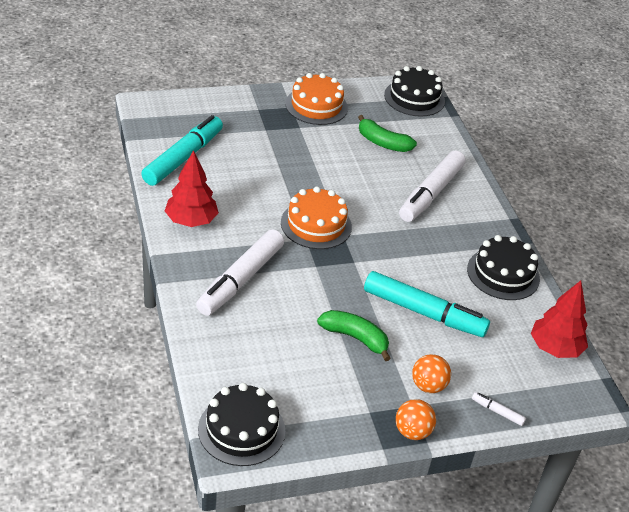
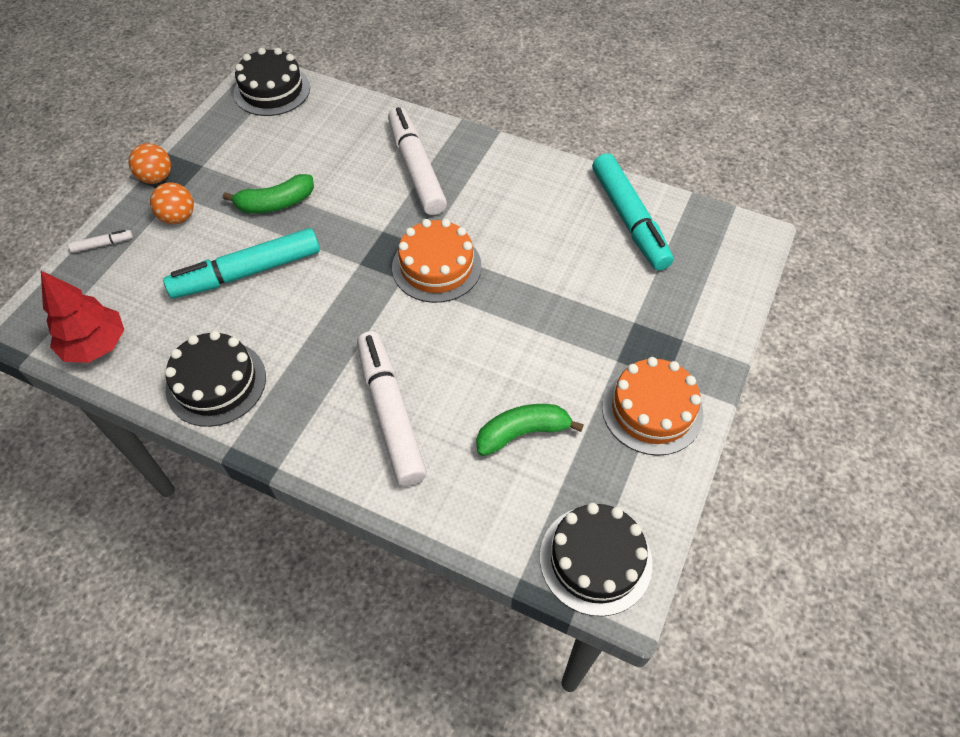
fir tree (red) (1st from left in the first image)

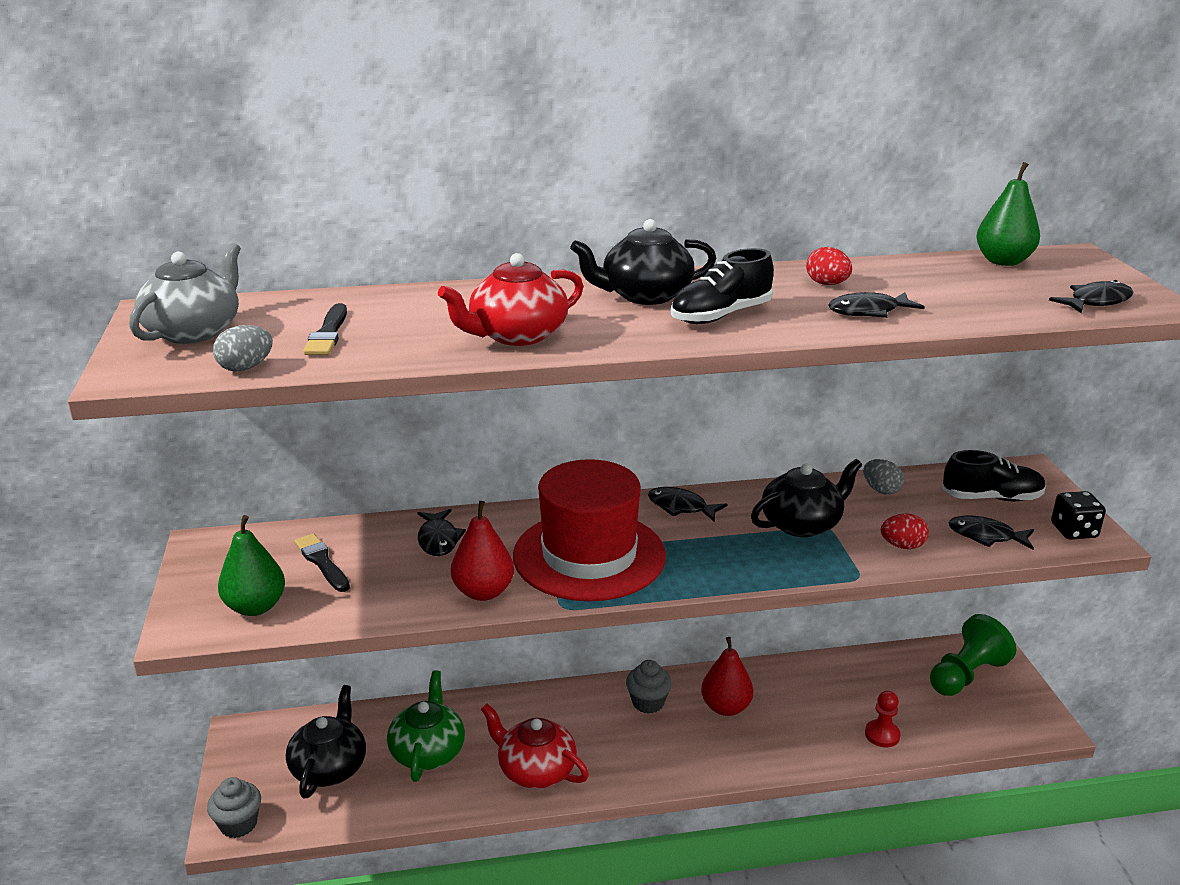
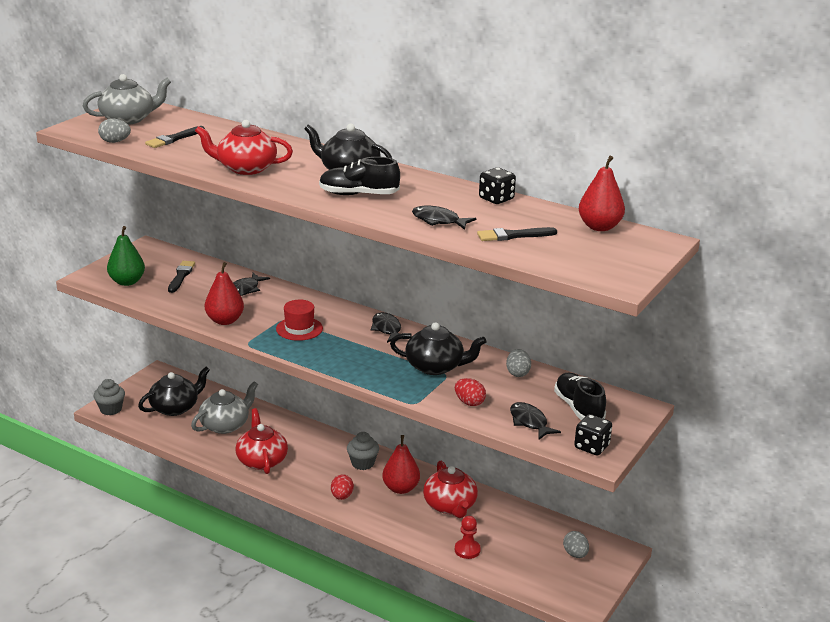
fish (ebony) (5th from left in the first image)
teapot (red) (3rd from left)
paintbrush (ebony) (3rd from left)
dice (ebony) (1st from left)
egg shape (red) (1st from left)
egg shape (gray) (3rd from left)
teapot (gray) (2nd from left)
toy pear (red) (3rd from left)
shoe (ebony) (2nd from left)
hat (red)

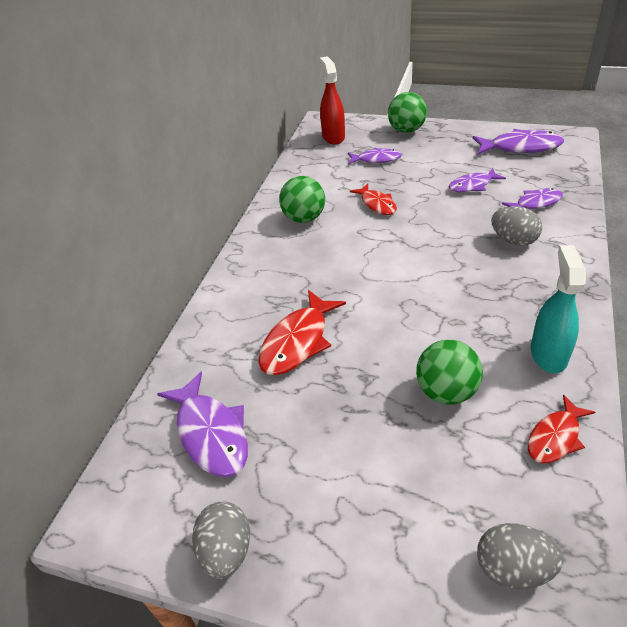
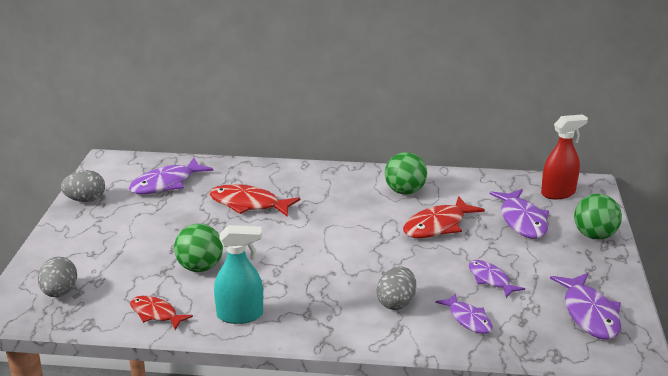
fish (purple) (4th from left)
fish (red) (3rd from left)

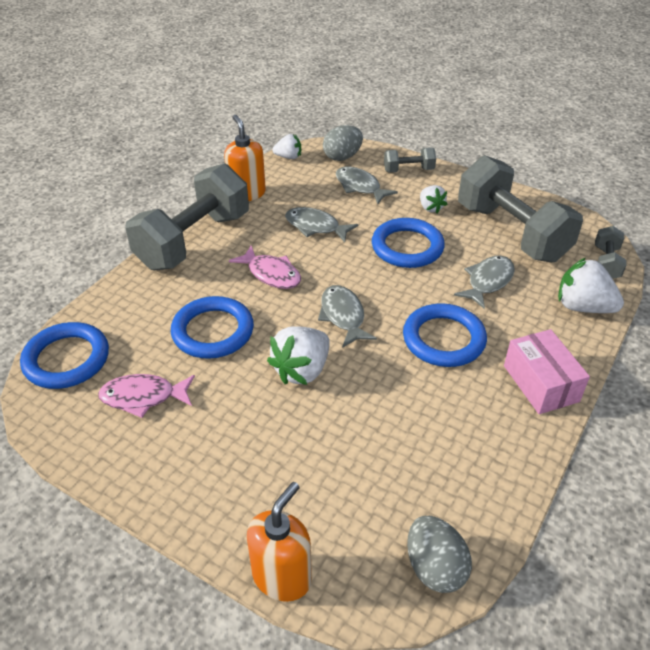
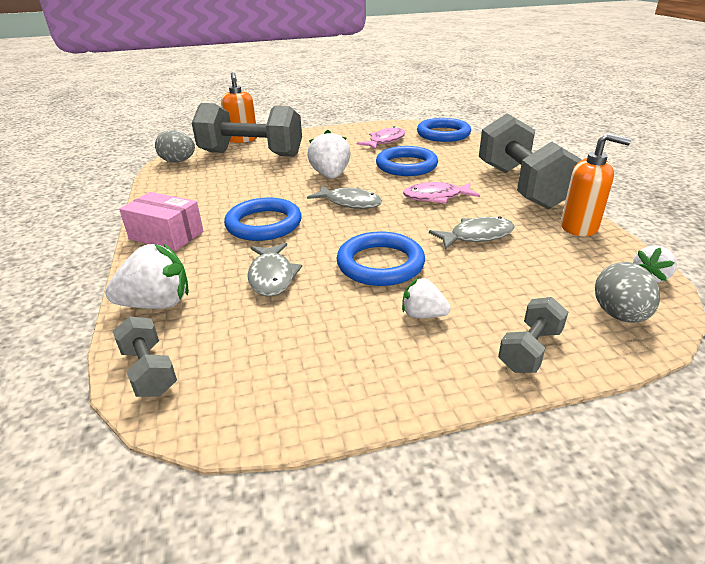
fish (gray) (3rd from left in the first image)
hand weight (gray) (2nd from left)

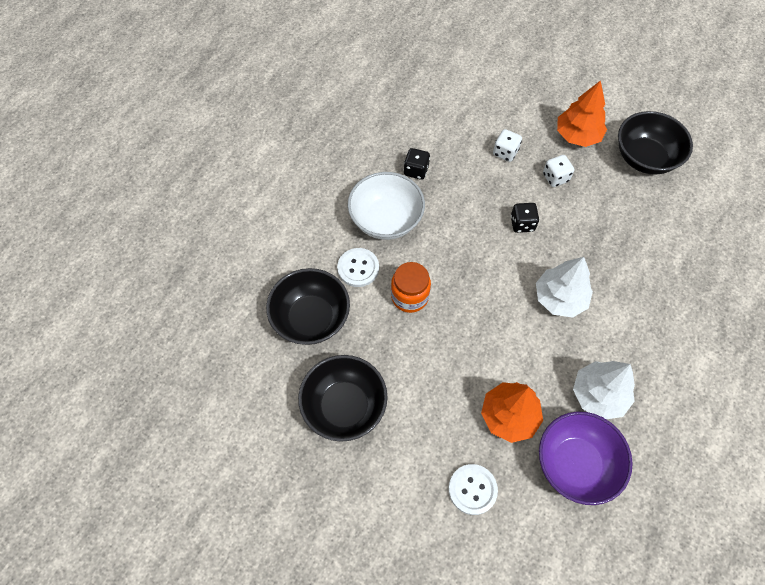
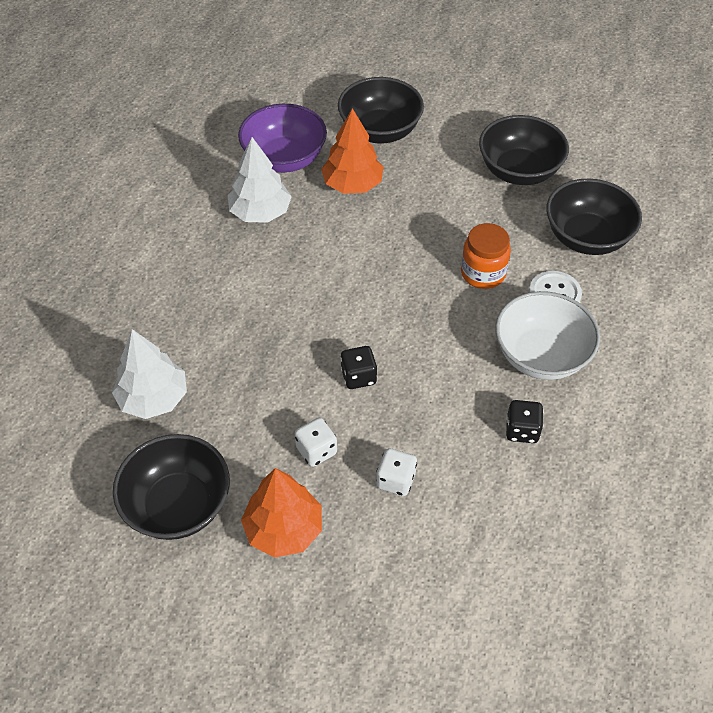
fir tree (white) (1st from left)
serving bowl (ebony) (2nd from left)

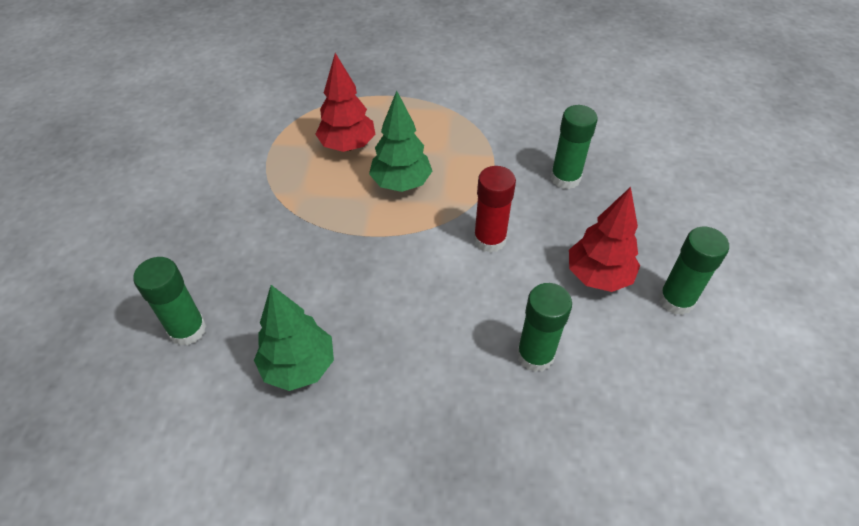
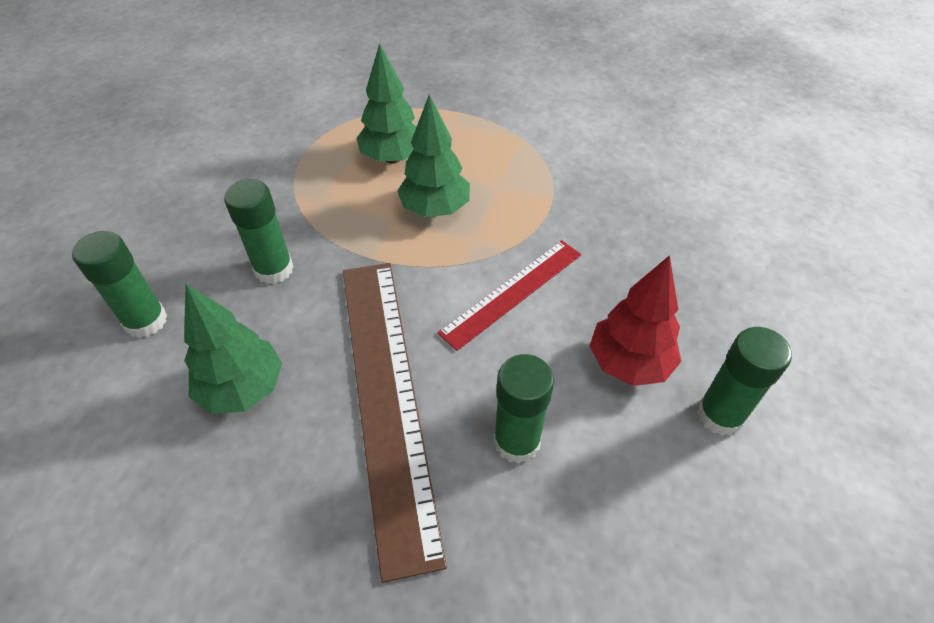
ruler (russet)
glue stick (leaf-green) (2nd from left)
ruler (red)
fir tree (leaf-green) (2nd from left)

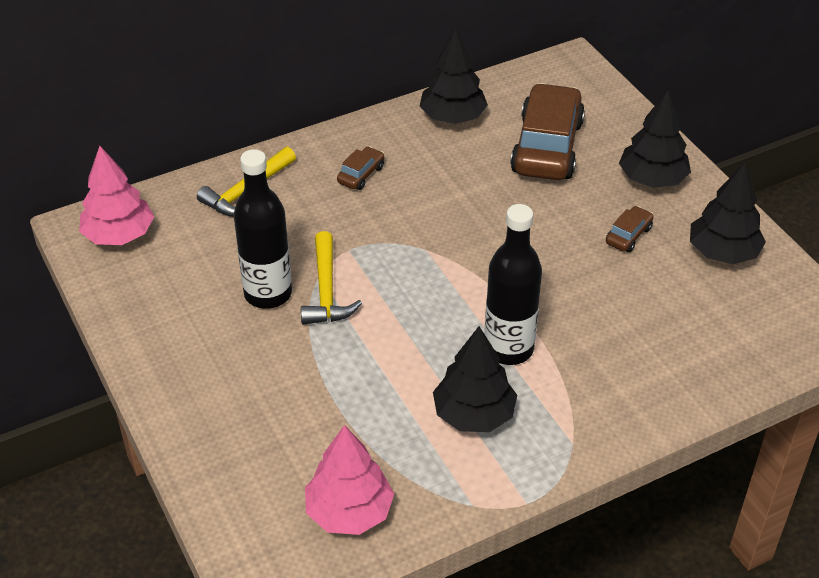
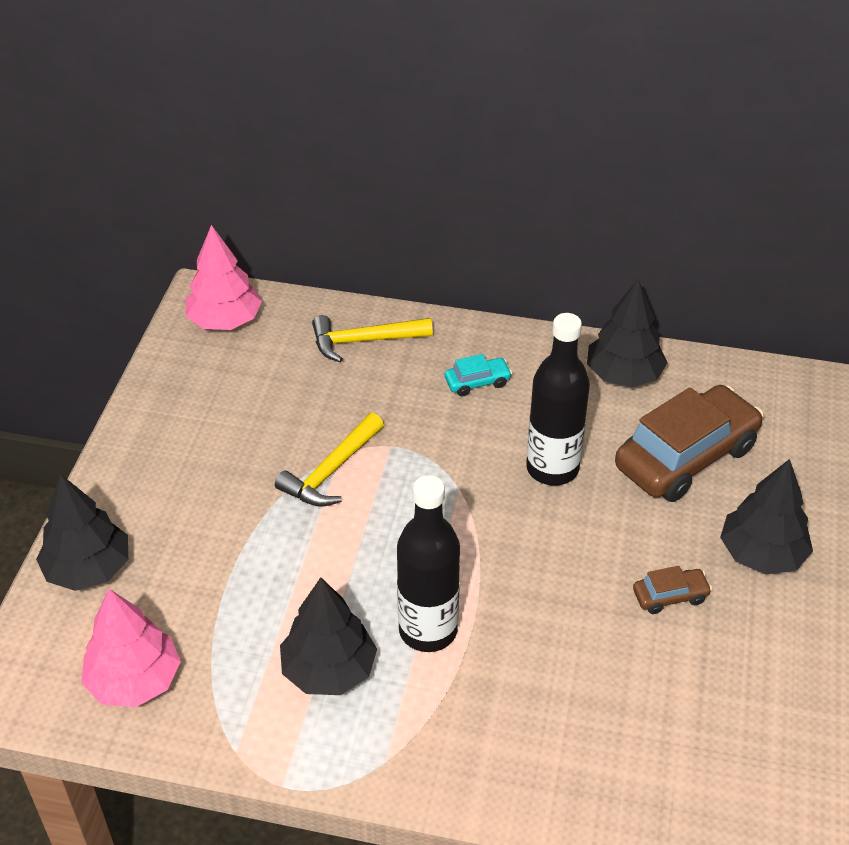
drink bottle (ebony) (2nd from left)
fir tree (ebony) (1st from left)
car (turquoise)

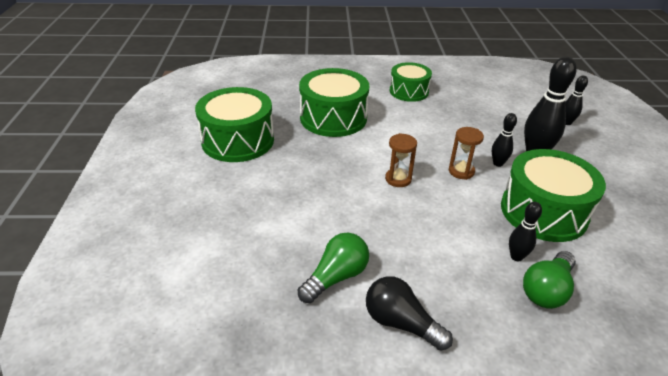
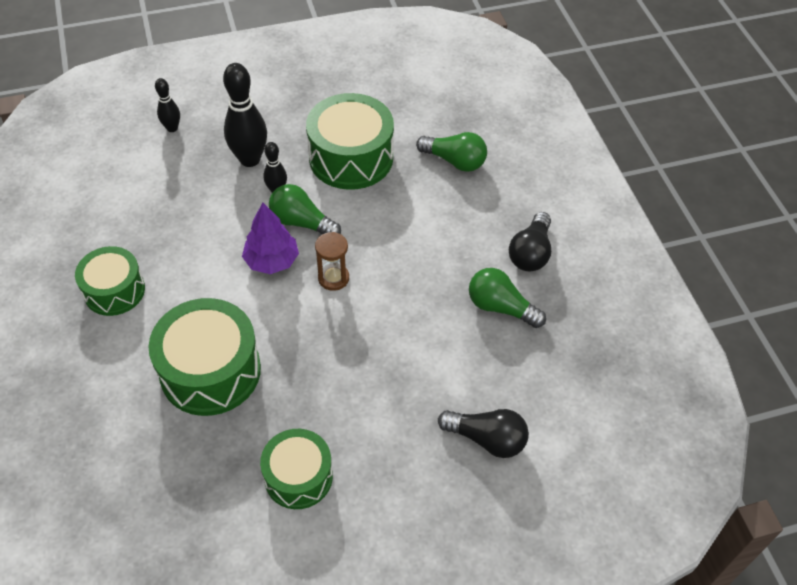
tenpin (ebony) (2nd from left in the first image)
fir tree (purple)
light bulb (ebony) (1st from left)
light bulb (leaf-green) (1st from left)
snare drum (leaf-green) (3rd from left)

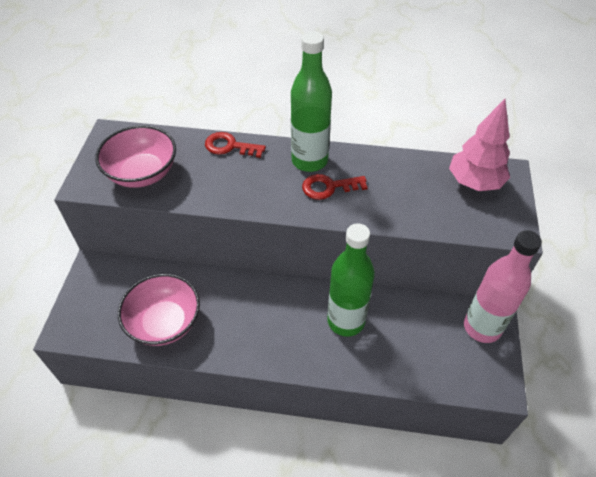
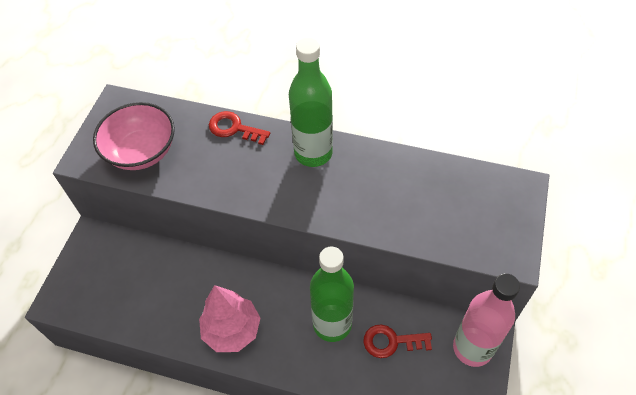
serving bowl (rosy) (2nd from left in the first image)
key (red) (2nd from left)
fir tree (rosy)

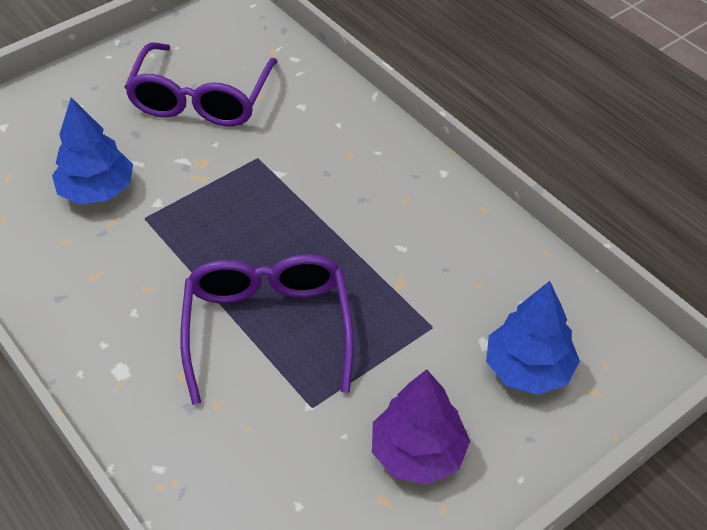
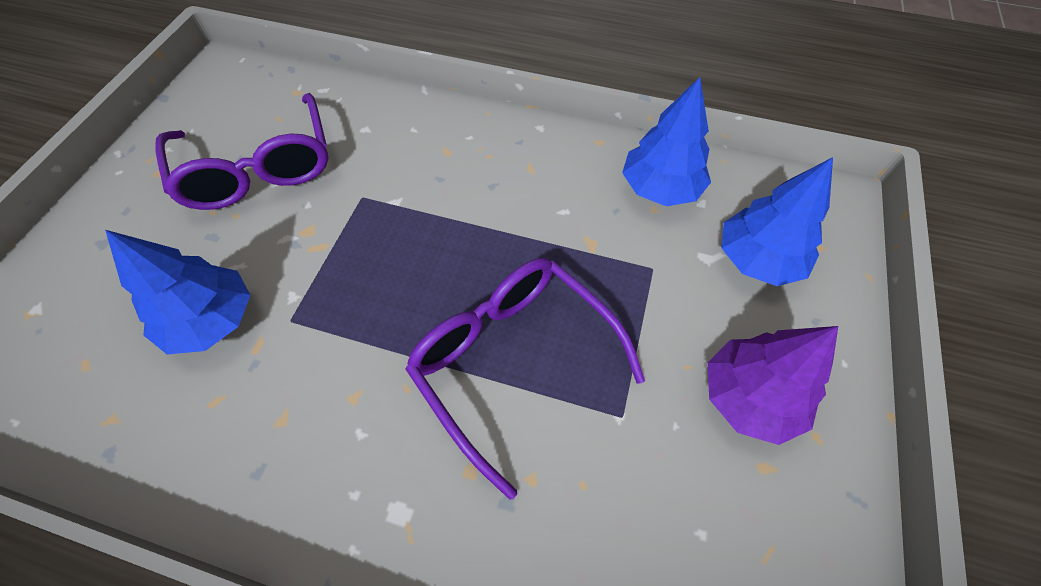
fir tree (blue) (2nd from left)

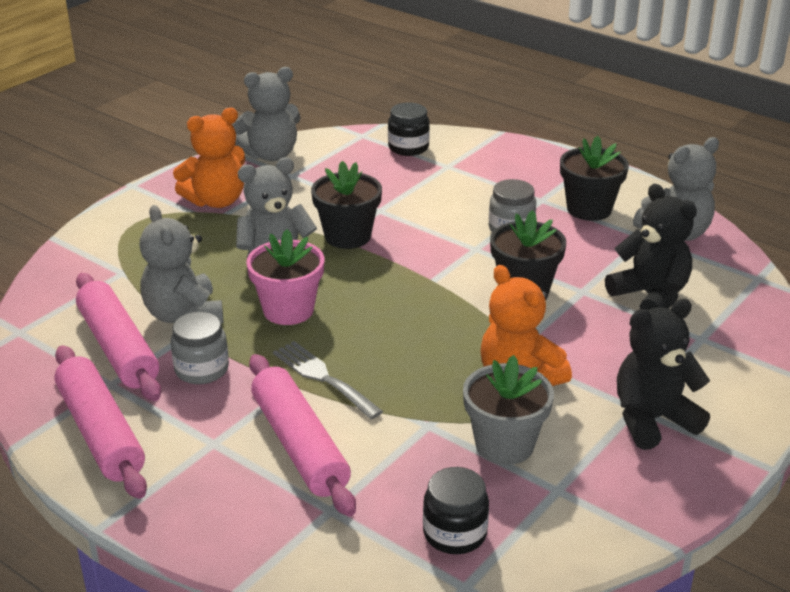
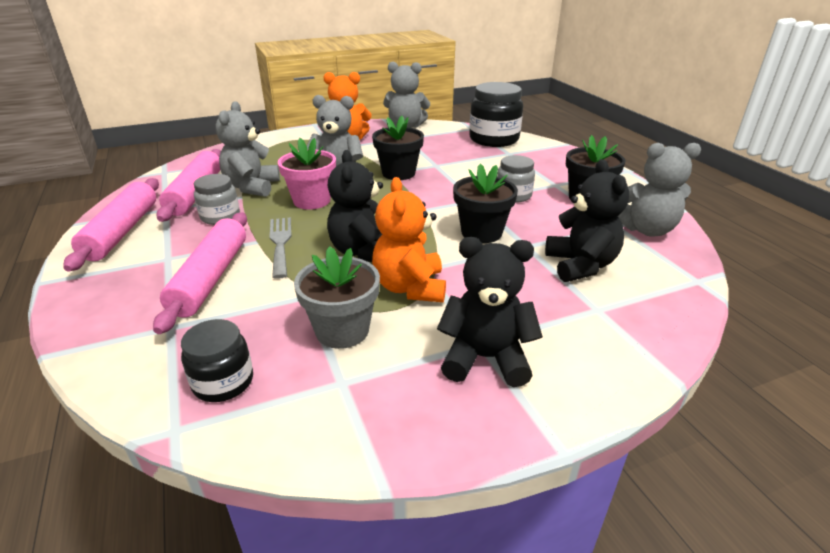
stuffed bear (ebony) (1st from left)
jar (ebony) (2nd from left)

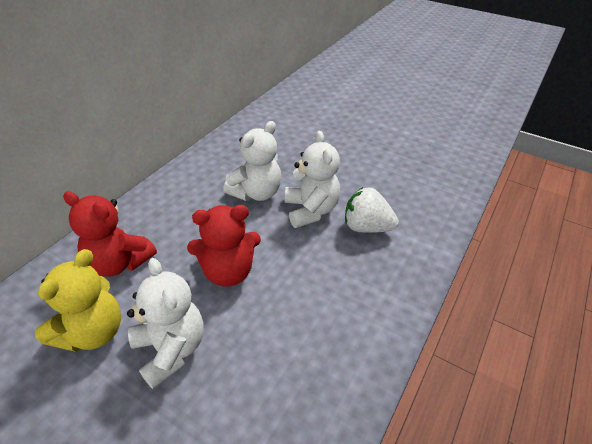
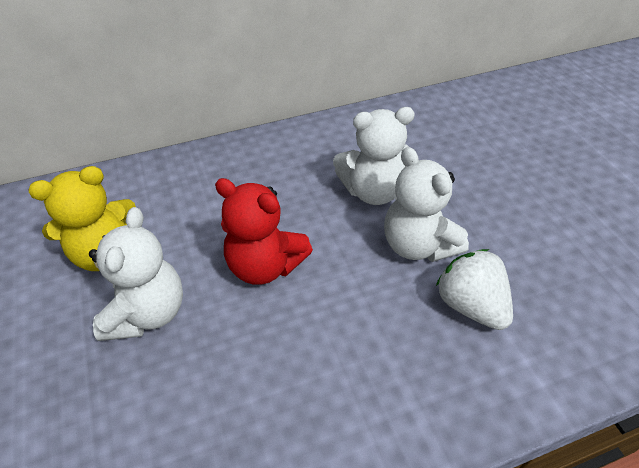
stuffed bear (red) (1st from left in the first image)
stuffed bear (white) (3rd from left)

